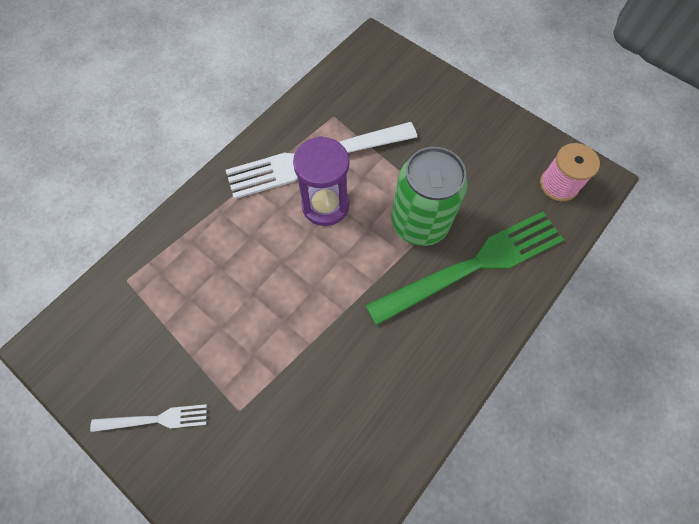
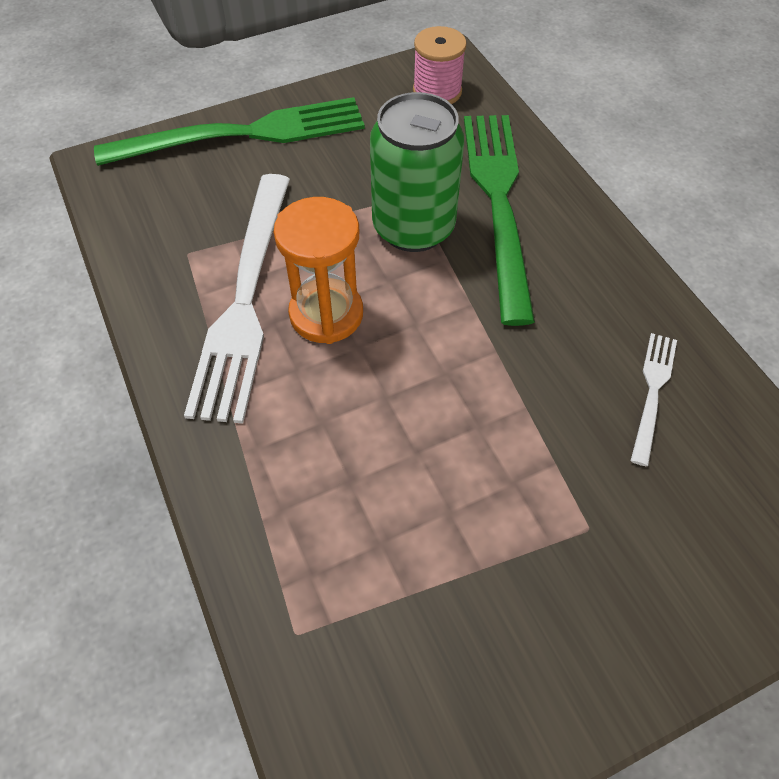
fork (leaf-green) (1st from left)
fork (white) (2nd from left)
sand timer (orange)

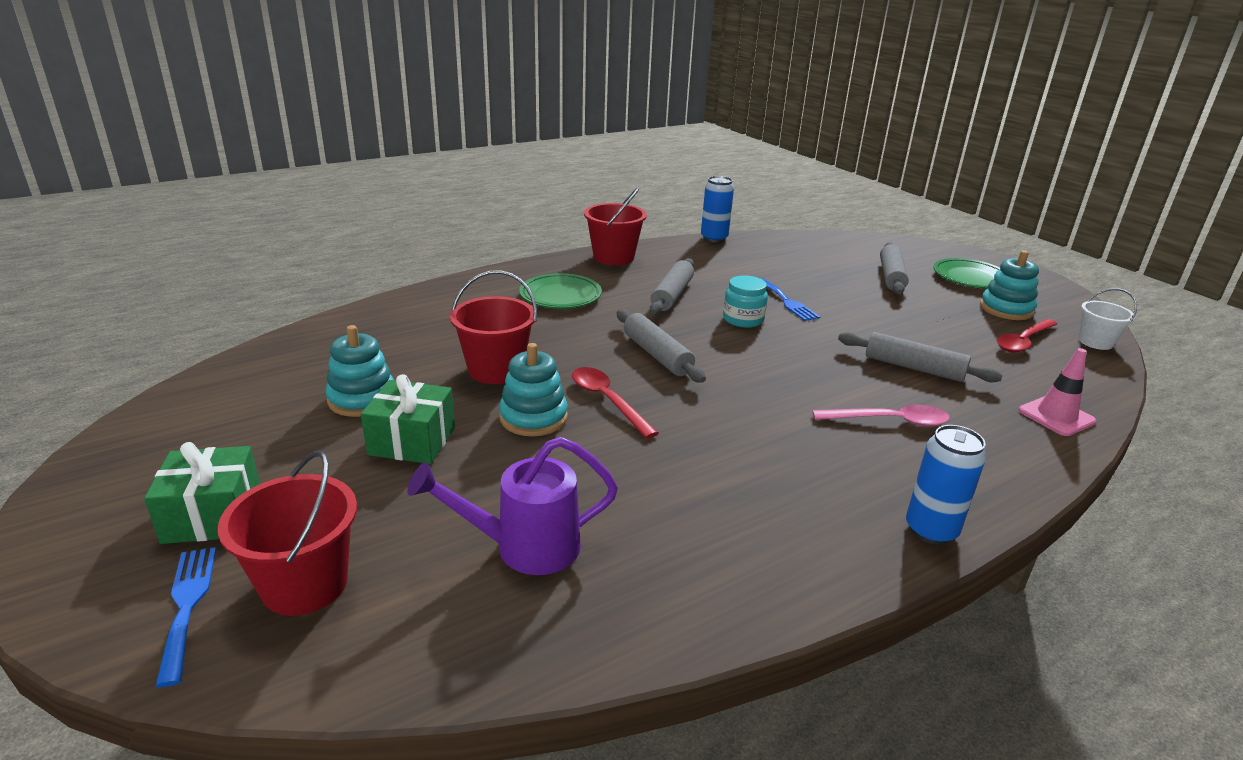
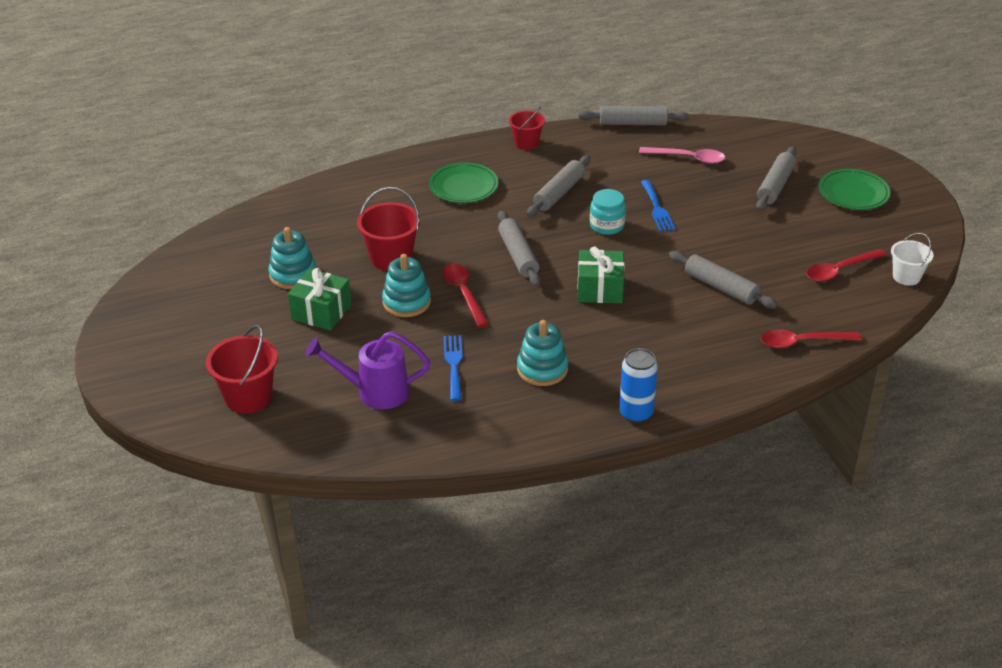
gift (leaf-green) (2nd from left)
fork (blue) (1st from left)
tablespoon (rosy)
stacking rings (turquoise) (3rd from left)
pastry roller (gray) (3rd from left)
tablespoon (red) (2nd from left)
pail (red) (3rd from left)

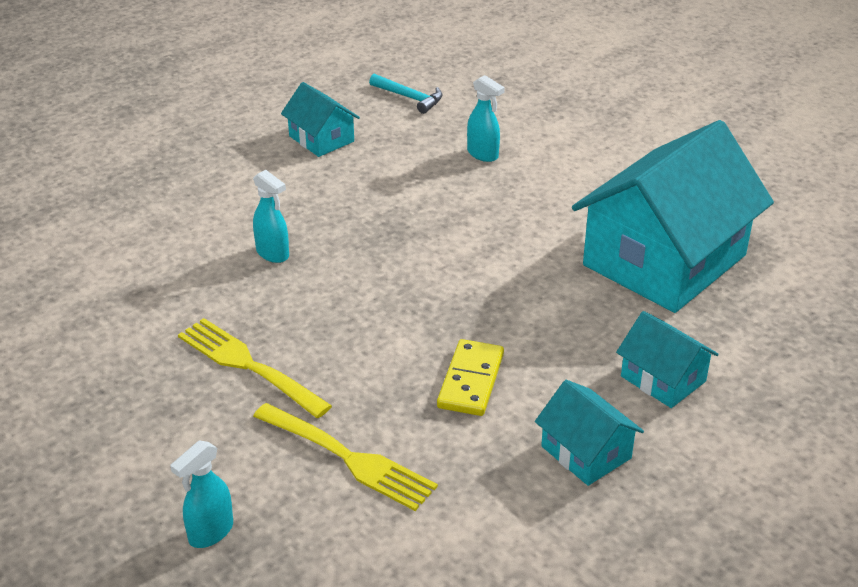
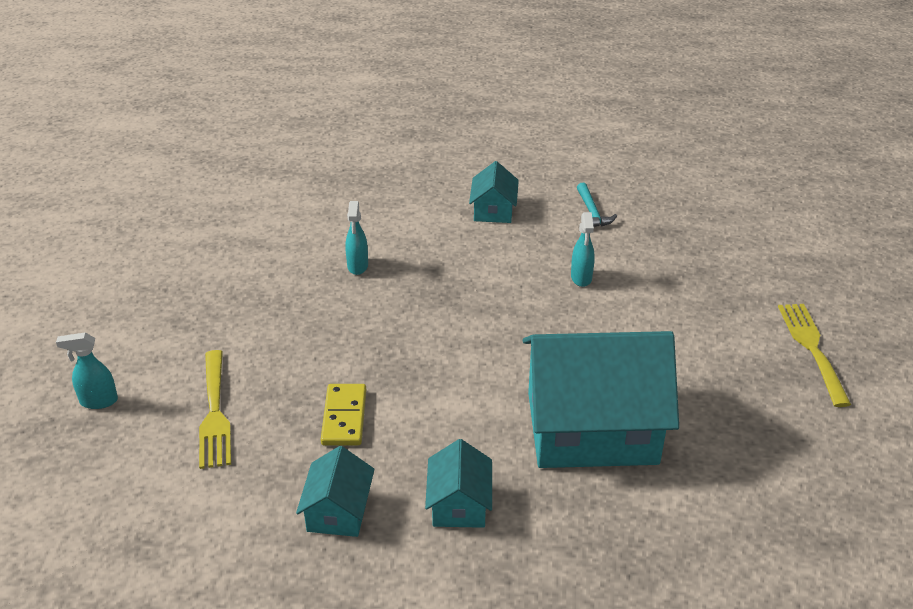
fork (golden) (2nd from left)
domino piece (golden)

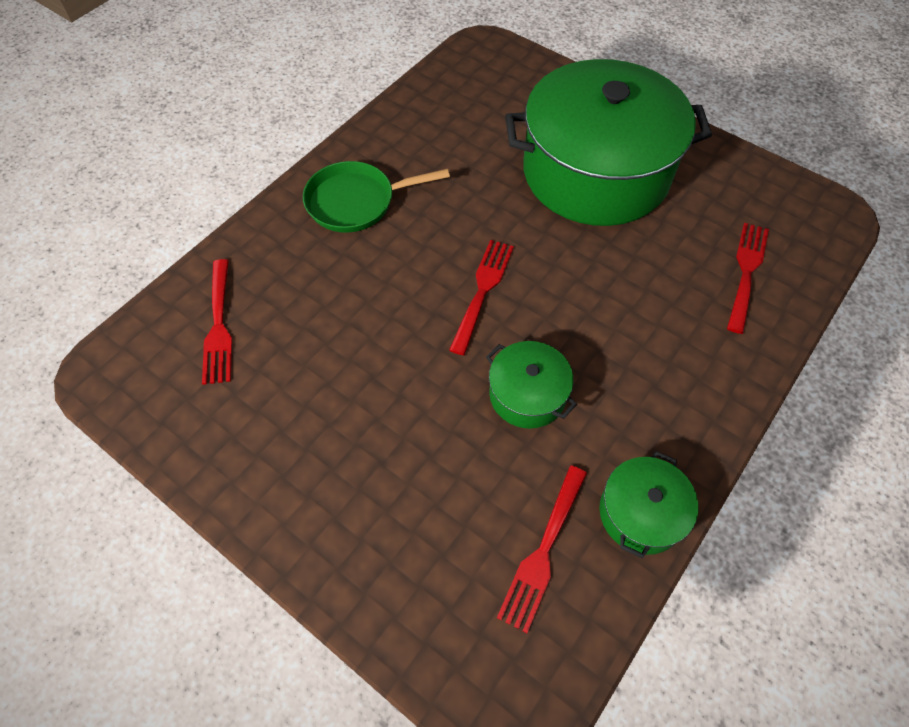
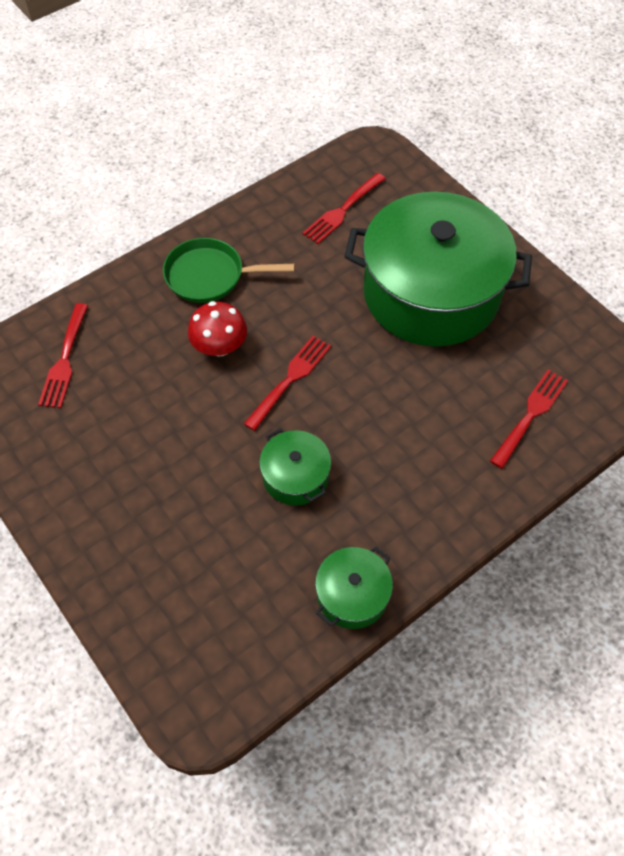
fungus (red)
fork (red) (3rd from left)

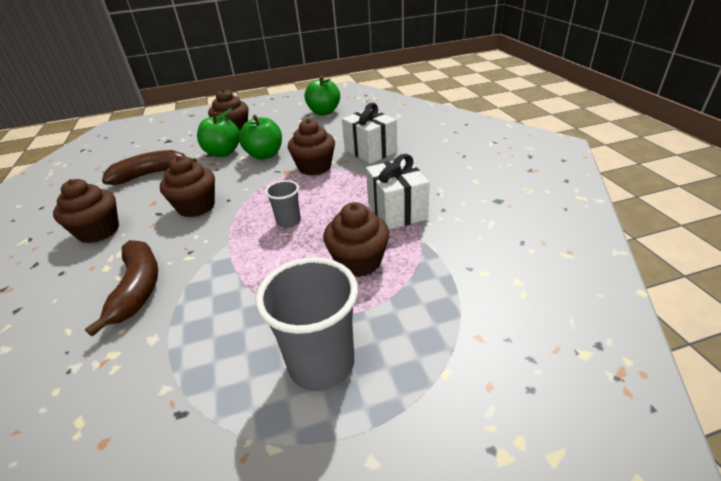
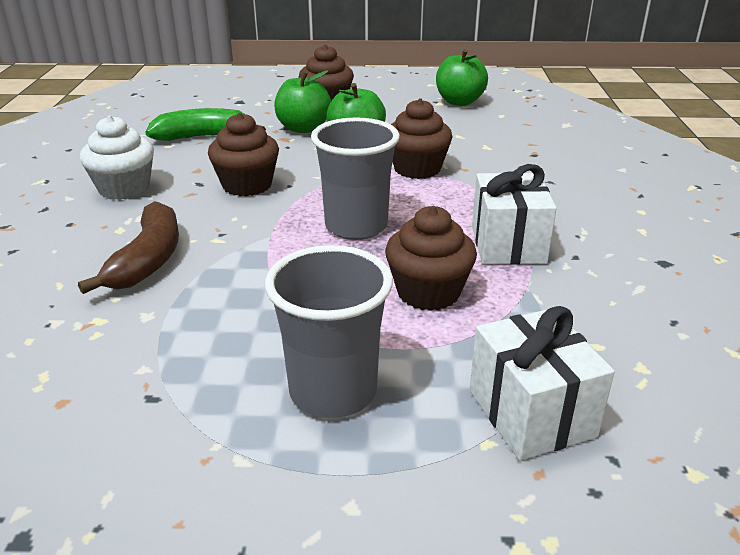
gift (white) (2nd from left)
cupcake (white)
toy banana (leaf-green)
beaker (gray) (2nd from left)

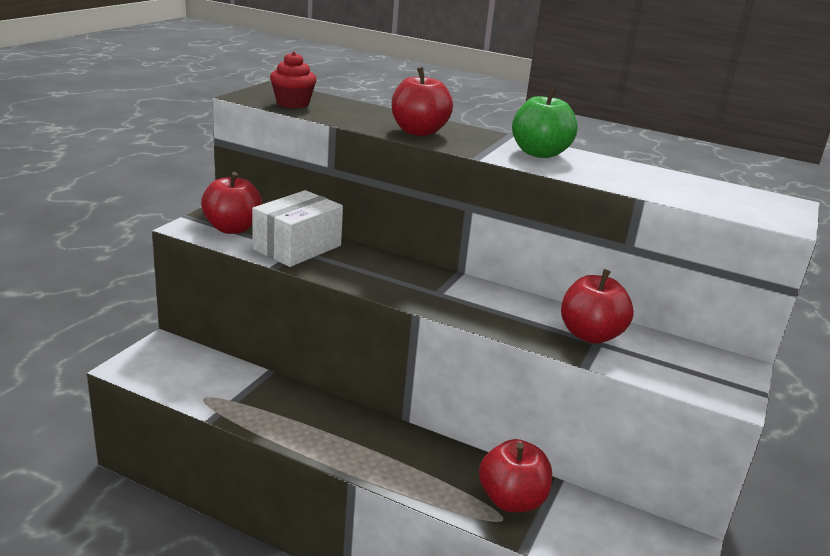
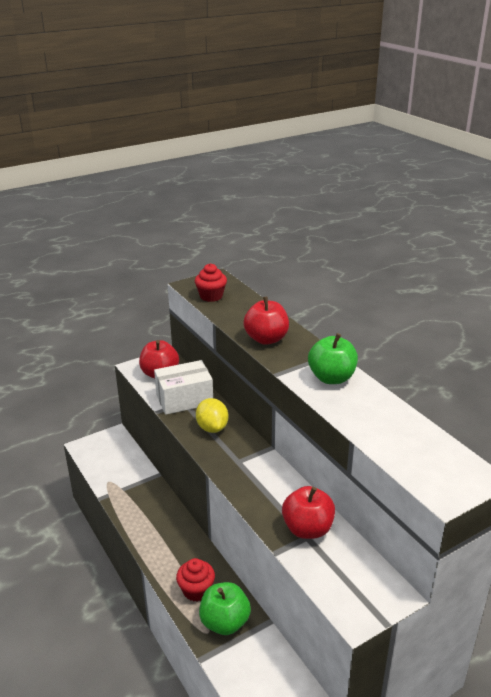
cupcake (red) (1st from left)
toy lemon (golden)
apple fruit (leaf-green) (1st from left)

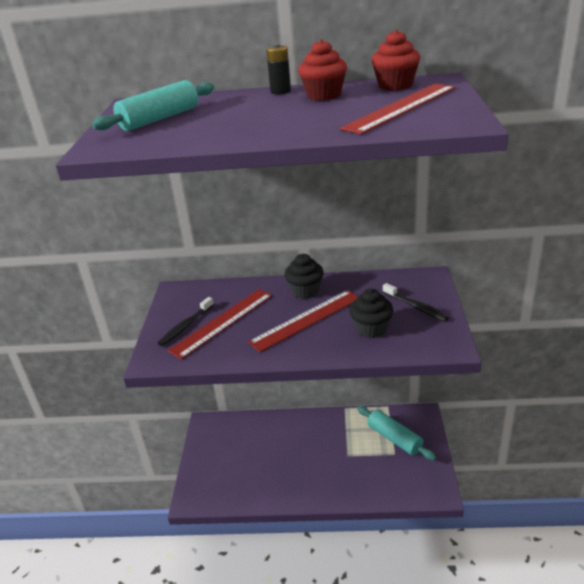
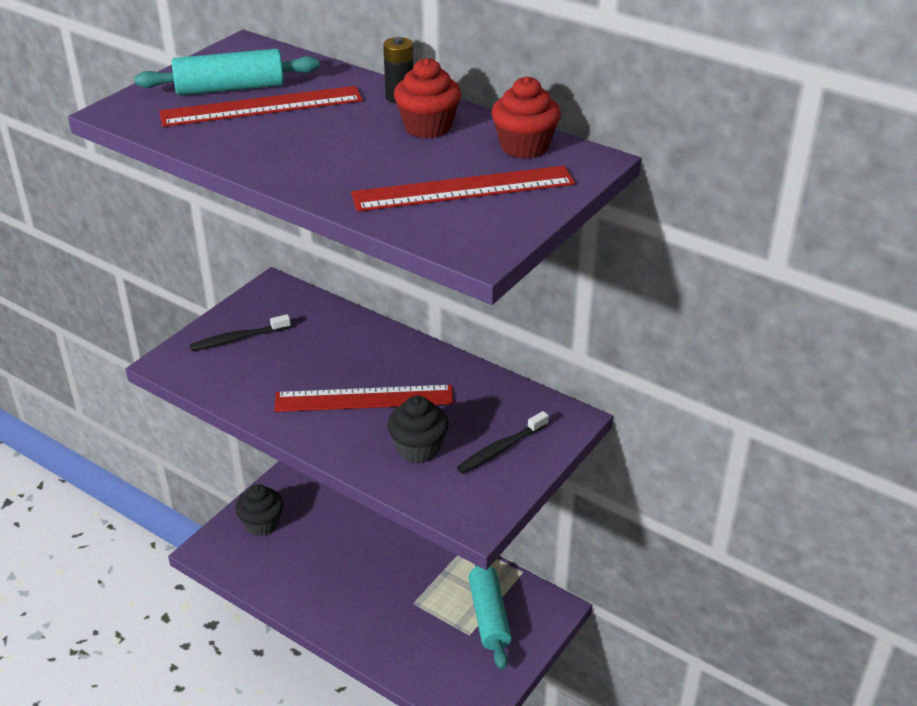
ruler (red) (1st from left)
cupcake (ebony) (1st from left)
tooth brush (ebony) (2nd from left)

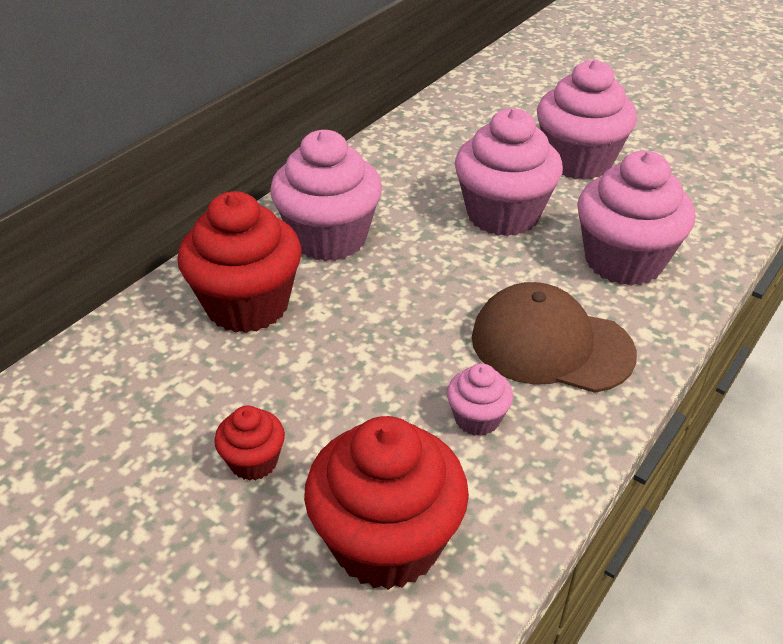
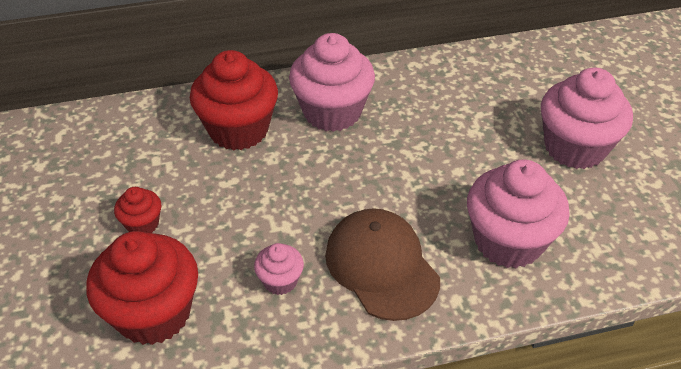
cupcake (rosy) (3rd from left in the first image)

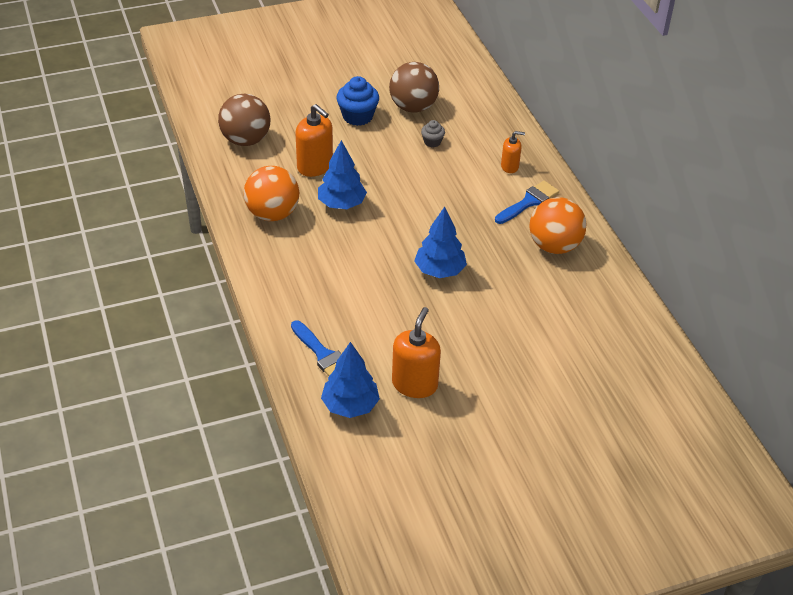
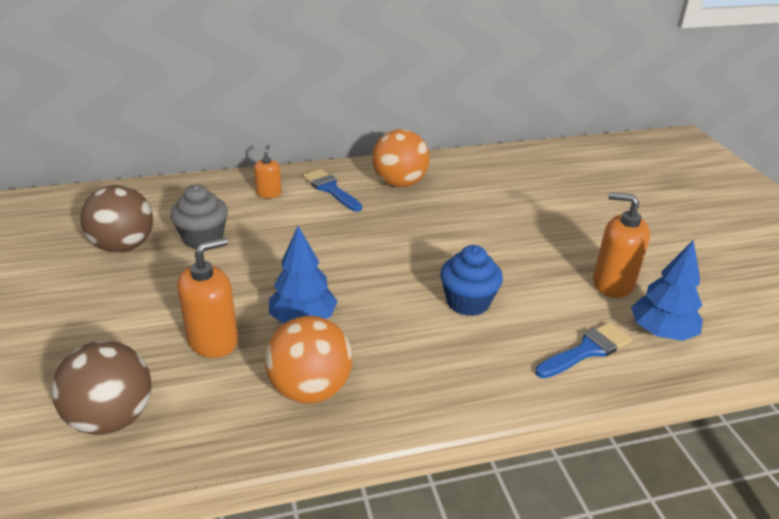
fir tree (blue) (3rd from left in the first image)
cupcake (blue)
cupcake (gray)

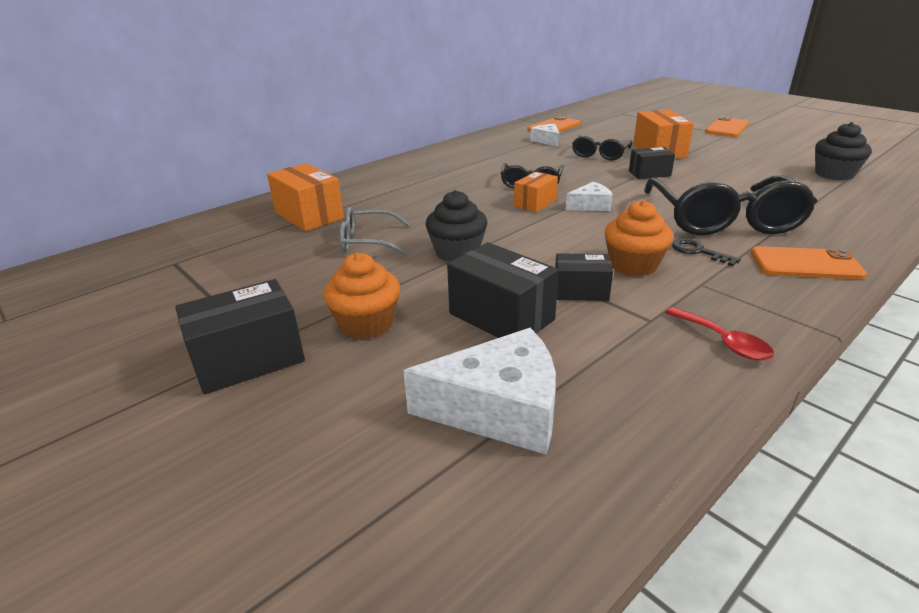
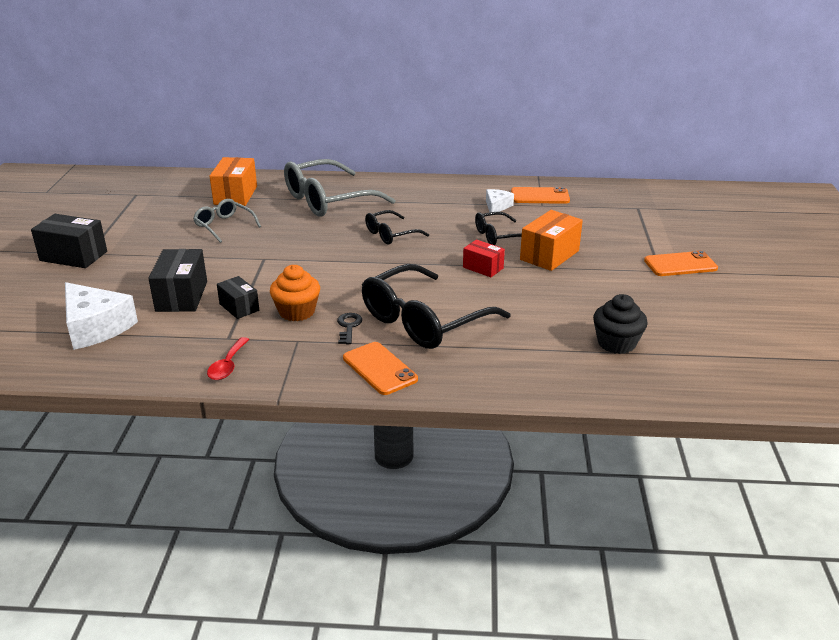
cupcake (orange) (1st from left in the first image)
cupcake (ebony) (1st from left in the first image)
box (orange) (2nd from left in the first image)
piece of cheese (white) (3rd from left in the first image)
spectacles (gray) (2nd from left)
box (red)

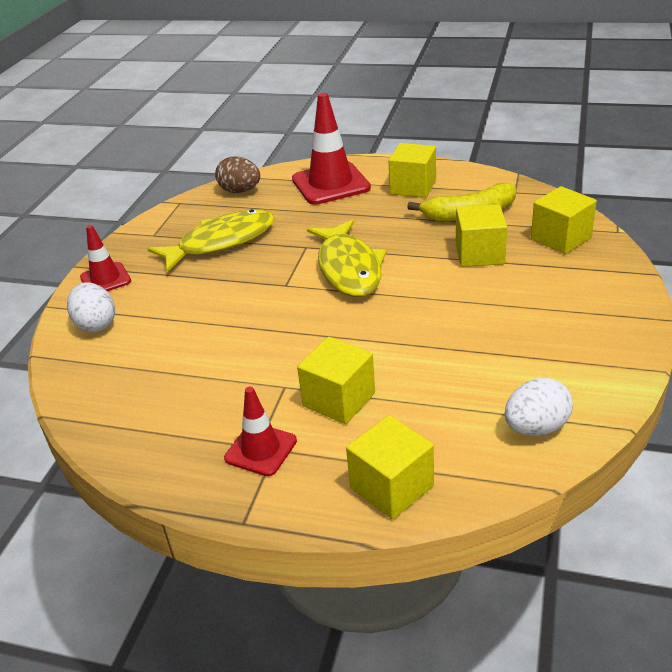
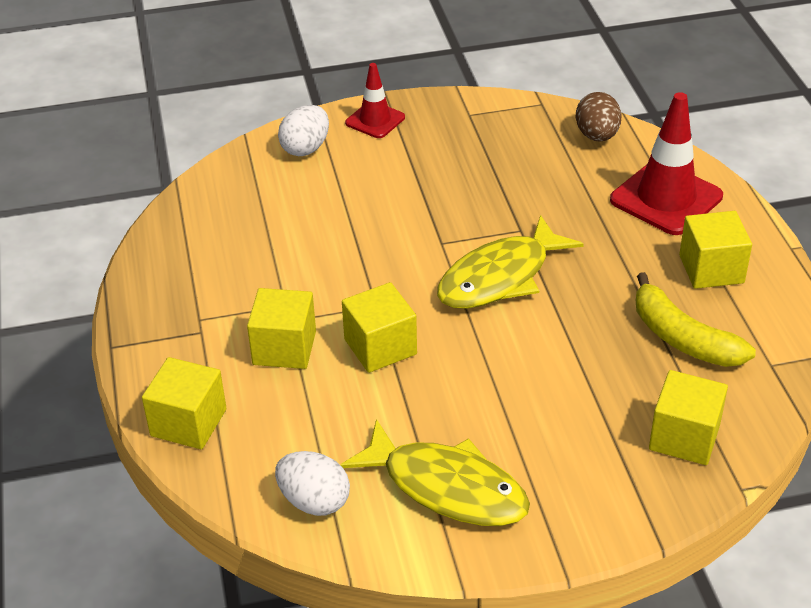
road cone (red) (2nd from left in the first image)
fish (golden) (1st from left)
cube (golden) (3rd from left)

